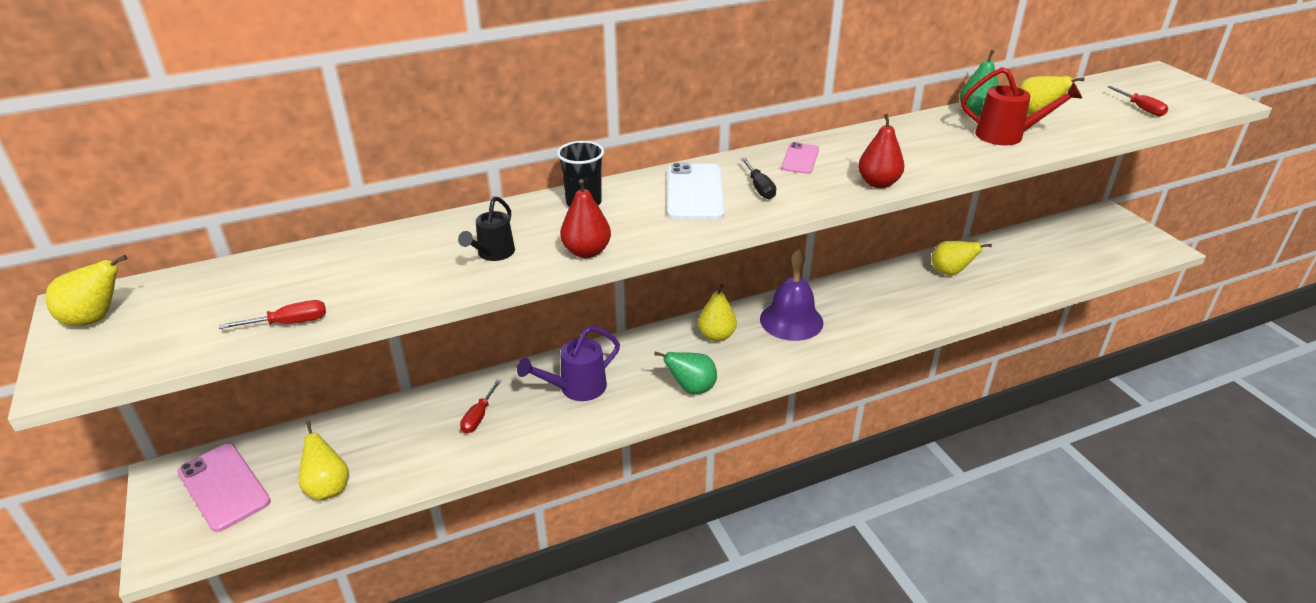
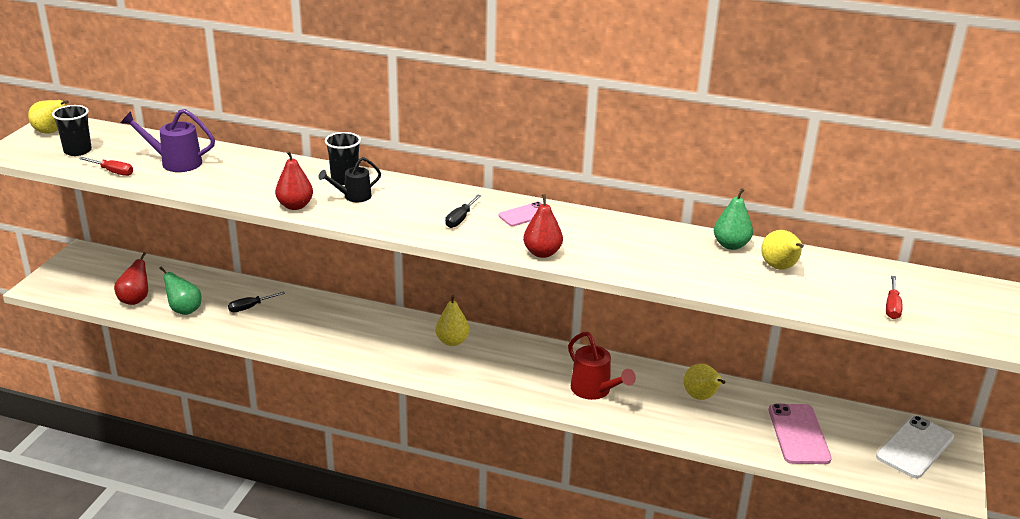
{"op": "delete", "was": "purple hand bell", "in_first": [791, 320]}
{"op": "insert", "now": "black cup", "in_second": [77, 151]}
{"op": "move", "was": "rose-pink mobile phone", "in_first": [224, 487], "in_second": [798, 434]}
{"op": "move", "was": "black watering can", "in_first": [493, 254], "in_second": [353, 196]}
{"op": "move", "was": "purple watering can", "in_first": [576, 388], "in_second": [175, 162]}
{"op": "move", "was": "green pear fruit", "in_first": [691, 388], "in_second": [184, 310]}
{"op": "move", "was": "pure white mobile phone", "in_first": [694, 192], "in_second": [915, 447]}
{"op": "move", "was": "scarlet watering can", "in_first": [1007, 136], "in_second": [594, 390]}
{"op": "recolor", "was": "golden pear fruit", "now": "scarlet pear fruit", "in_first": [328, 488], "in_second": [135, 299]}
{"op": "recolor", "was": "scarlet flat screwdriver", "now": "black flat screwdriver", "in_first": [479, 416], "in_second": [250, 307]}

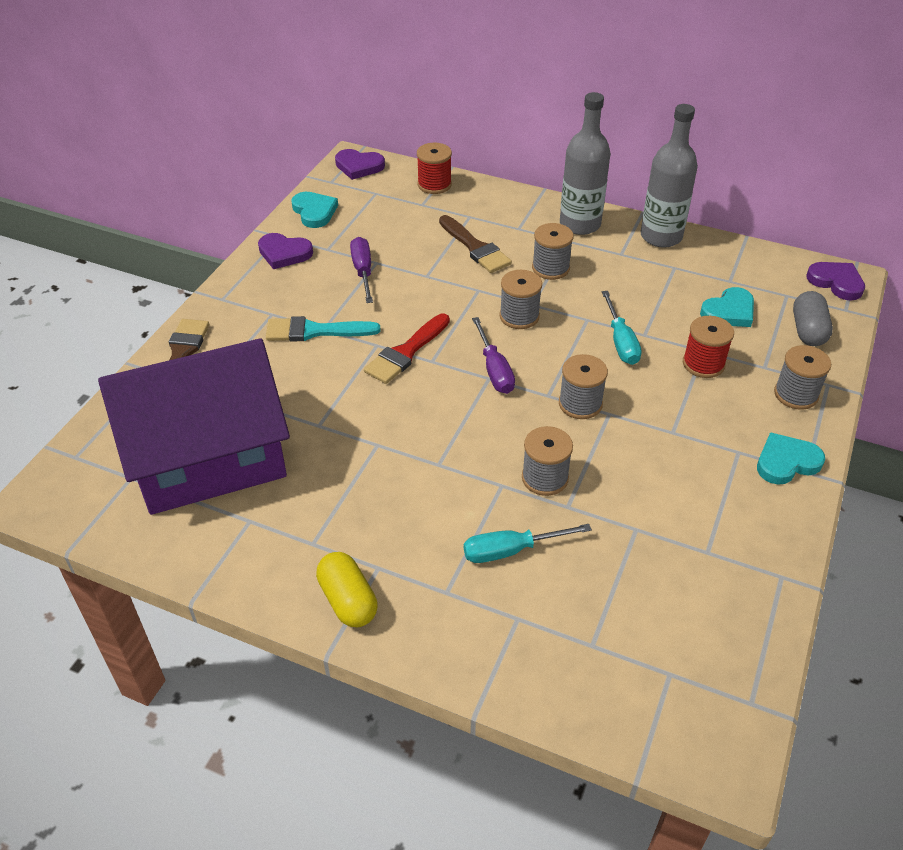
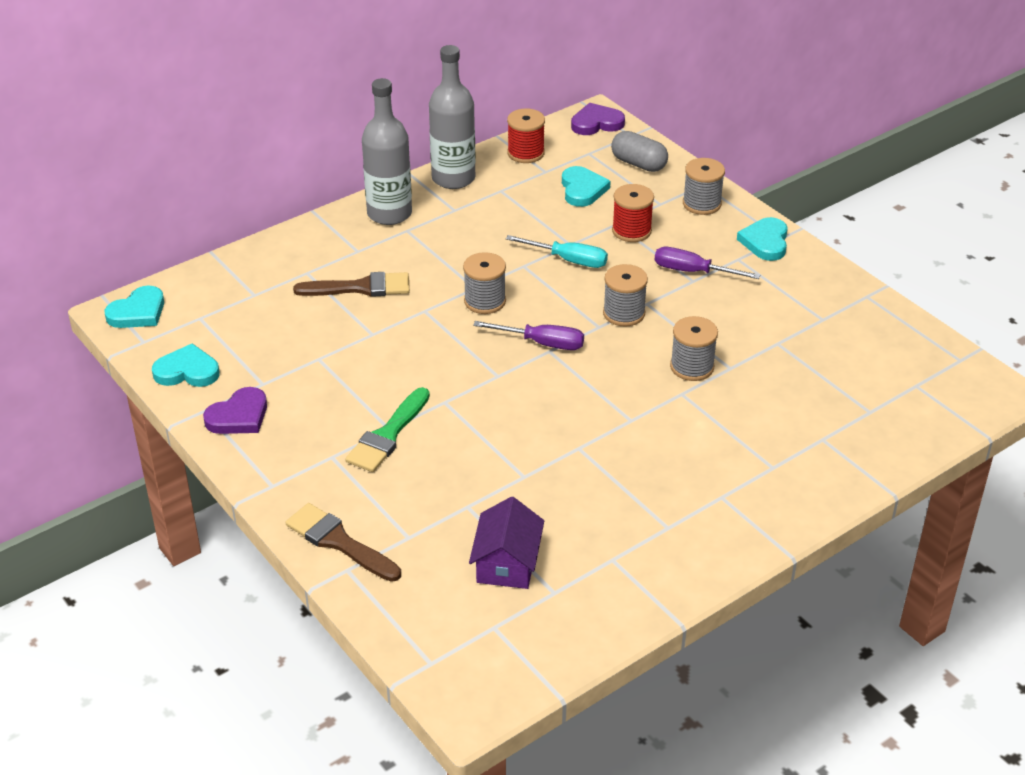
{"op": "delete", "was": "golden pill shape", "in_first": [348, 600]}
{"op": "delete", "was": "scarlet brush", "in_first": [406, 352]}
{"op": "delete", "was": "aqua flat screwdriver", "in_first": [511, 550]}
{"op": "delete", "was": "grey bobbin", "in_first": [550, 268]}
{"op": "move", "was": "purple flat screwdriver", "in_first": [363, 271], "in_second": [692, 272]}
{"op": "move", "was": "scarlet bobbin", "in_first": [434, 185], "in_second": [526, 153]}
{"op": "recolor", "was": "aqua brush", "now": "green brush", "in_first": [314, 331], "in_second": [388, 435]}
{"op": "recolor", "was": "purple heart shape", "now": "aqua heart shape", "in_first": [359, 166], "in_second": [138, 312]}
{"op": "resize", "was": "purple cottage", "in_first": [208, 456], "in_second": [507, 563], "ratio": 0.43}

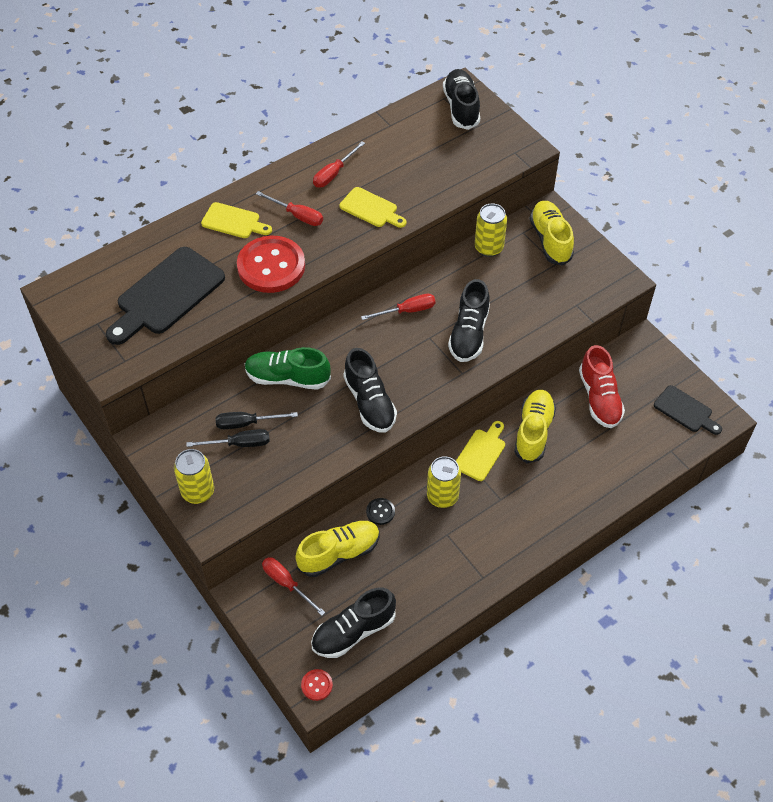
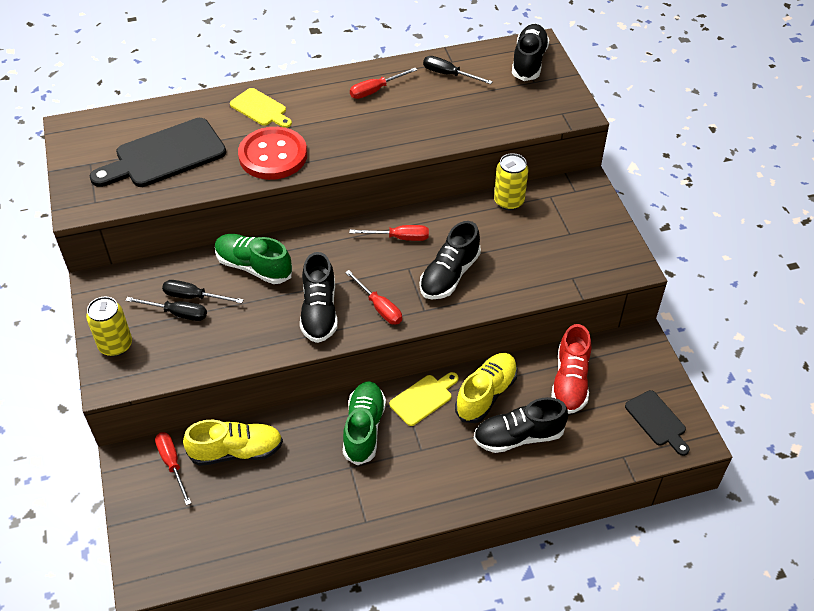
{"op": "delete", "was": "scarlet sewing button", "in_first": [317, 685]}
{"op": "delete", "was": "golden bread board", "in_first": [371, 209]}
{"op": "delete", "was": "black sewing button", "in_first": [380, 512]}
{"op": "delete", "was": "golden shoe", "in_first": [550, 240]}
{"op": "insert", "now": "black flat screwdriver", "in_second": [449, 74]}
{"op": "move", "was": "scarlet flat screwdriver", "in_first": [297, 215], "in_second": [379, 307]}
{"op": "move", "was": "black shoe", "in_first": [353, 631], "in_second": [518, 436]}
{"op": "replace", "was": "golden tin", "now": "green shoe", "in_first": [442, 496], "in_second": [364, 429]}

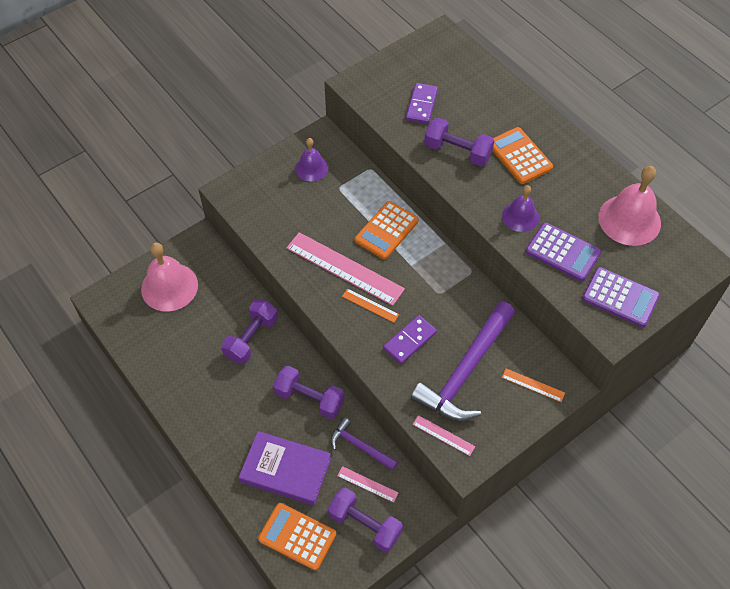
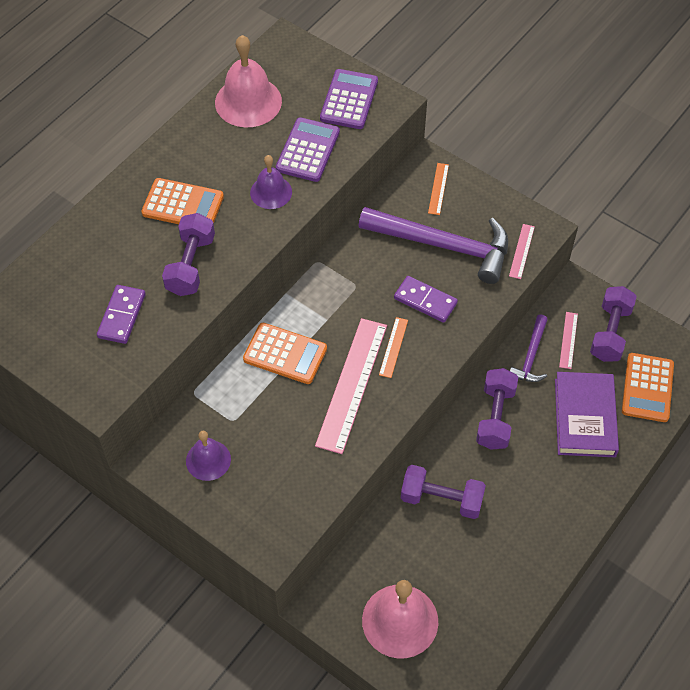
{"op": "rotate", "was": "purple domino", "in_first": [421, 105], "in_second": [122, 316], "clockwise": -75}
{"op": "rotate", "was": "bright orange calculator", "in_first": [519, 156], "in_second": [183, 205], "clockwise": -120}

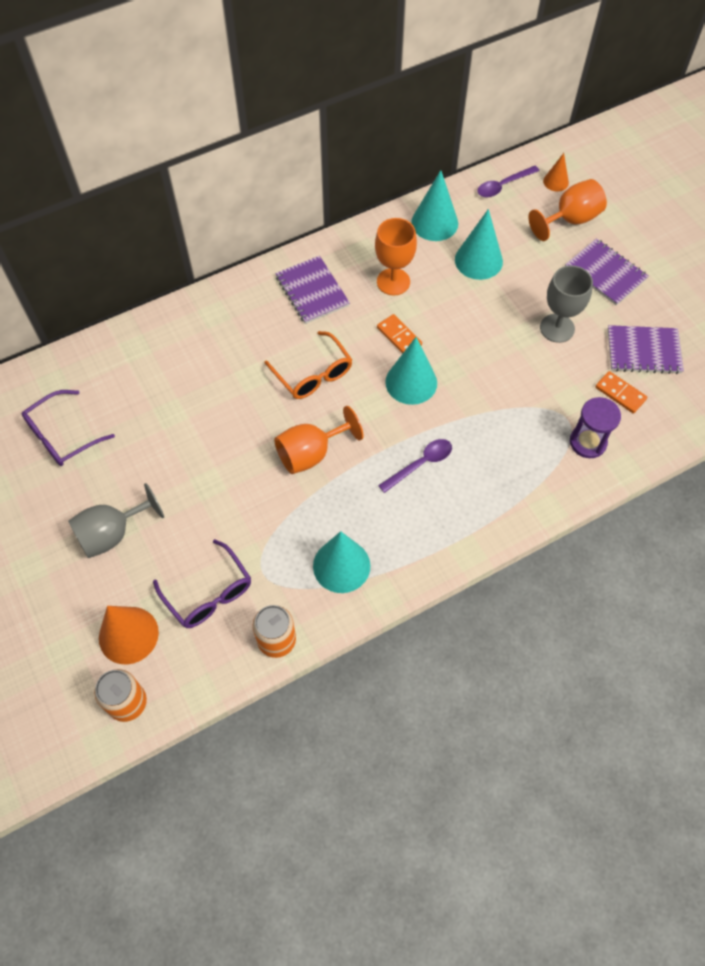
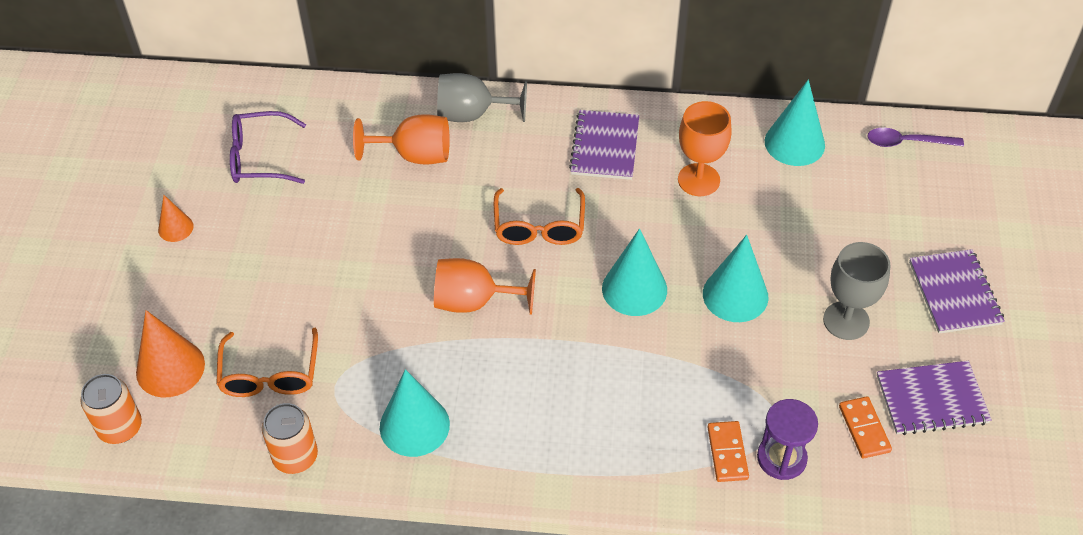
{"op": "delete", "was": "purple spoon", "in_first": [420, 464]}
{"op": "move", "was": "grey goblet", "in_first": [112, 533], "in_second": [472, 114]}
{"op": "move", "was": "bright orange domino", "in_first": [399, 336], "in_second": [727, 453]}
{"op": "move", "was": "aqua cone", "in_first": [478, 260], "in_second": [735, 295]}
{"op": "move", "was": "bright orange goblet", "in_first": [570, 220], "in_second": [414, 155]}
{"op": "move", "was": "bright orange cone", "in_first": [556, 182], "in_second": [175, 228]}
{"op": "recolor", "was": "purple eyeglasses", "now": "bright orange eyeglasses", "in_first": [209, 593], "in_second": [270, 375]}
{"op": "rotate", "was": "purple exercise book", "in_first": [643, 351], "in_second": [932, 400], "clockwise": -45}

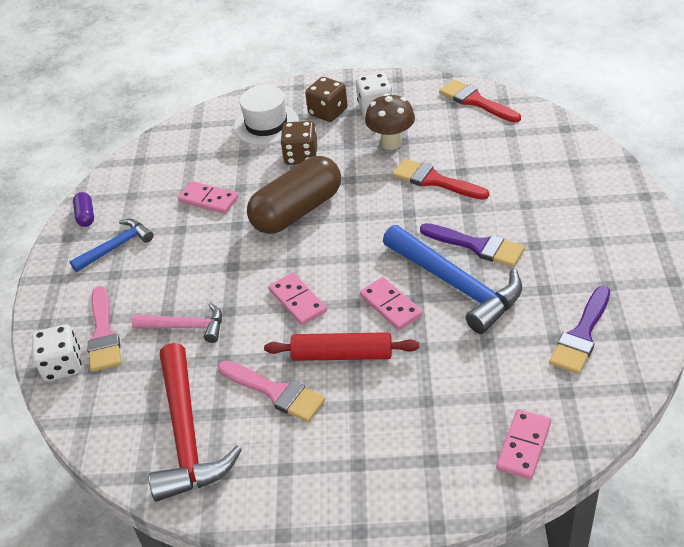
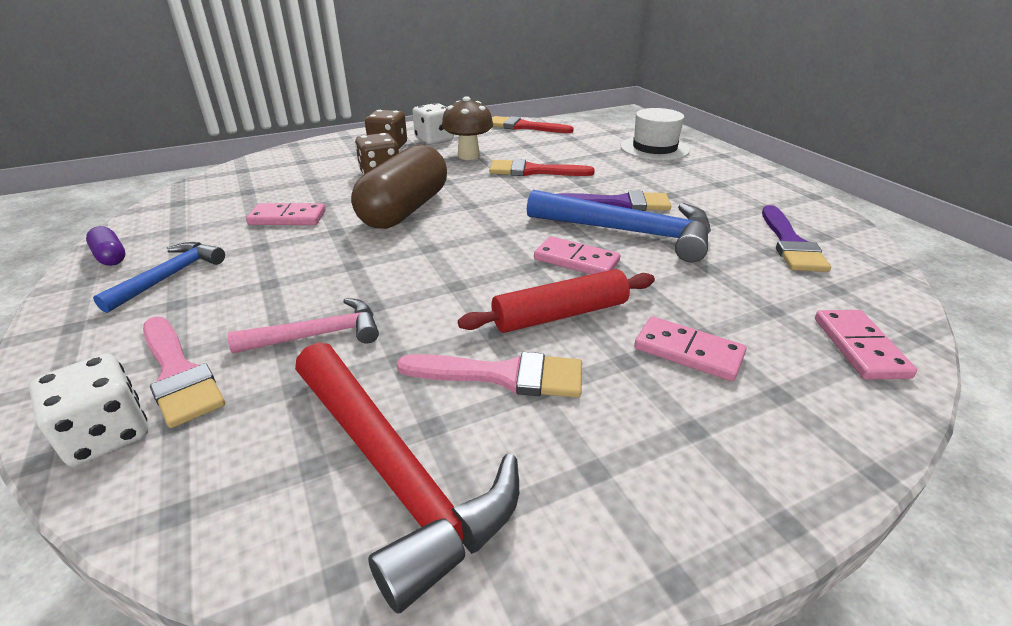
{"op": "move", "was": "pure white tall hat", "in_first": [266, 124], "in_second": [654, 148]}
{"op": "move", "was": "rose-pink domino", "in_first": [297, 301], "in_second": [688, 352]}

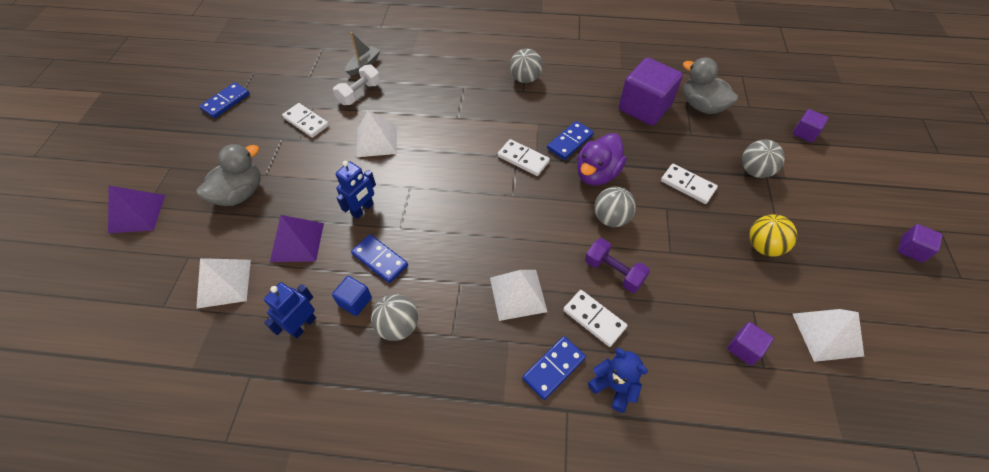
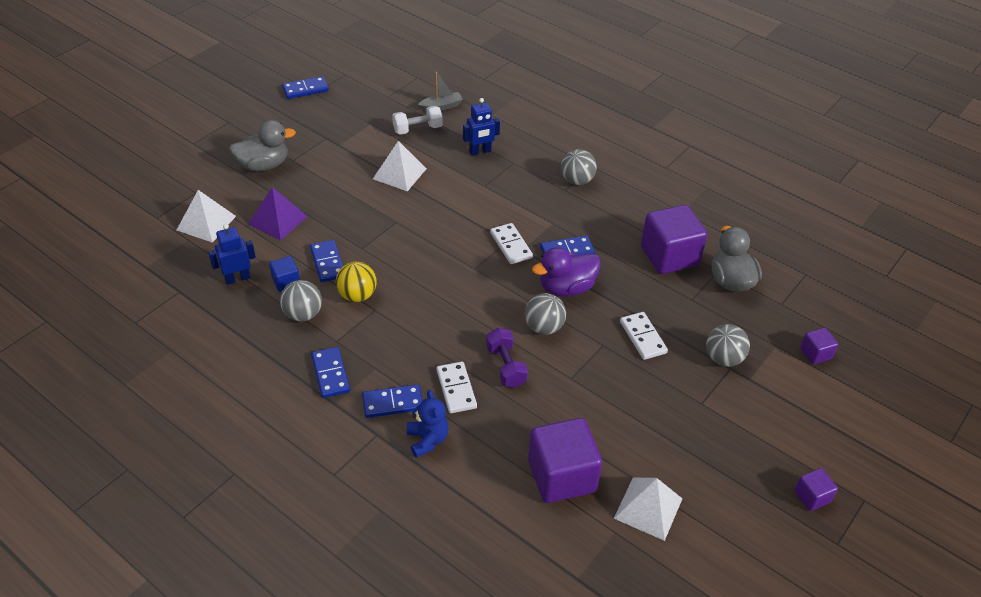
{"op": "delete", "was": "purple solid pyramid", "in_first": [137, 213]}
{"op": "delete", "was": "pure white domino", "in_first": [306, 122]}
{"op": "delete", "was": "pure white solid pyramid", "in_first": [518, 294]}
{"op": "insert", "now": "blue domino", "in_second": [330, 374]}
{"op": "move", "was": "blue robot figure", "in_first": [363, 209], "in_second": [480, 151]}
{"op": "move", "was": "golden play ball", "in_first": [763, 246], "in_second": [357, 295]}
{"op": "resize", "was": "purple cube", "in_first": [744, 348], "in_second": [561, 476], "ratio": 2.07}

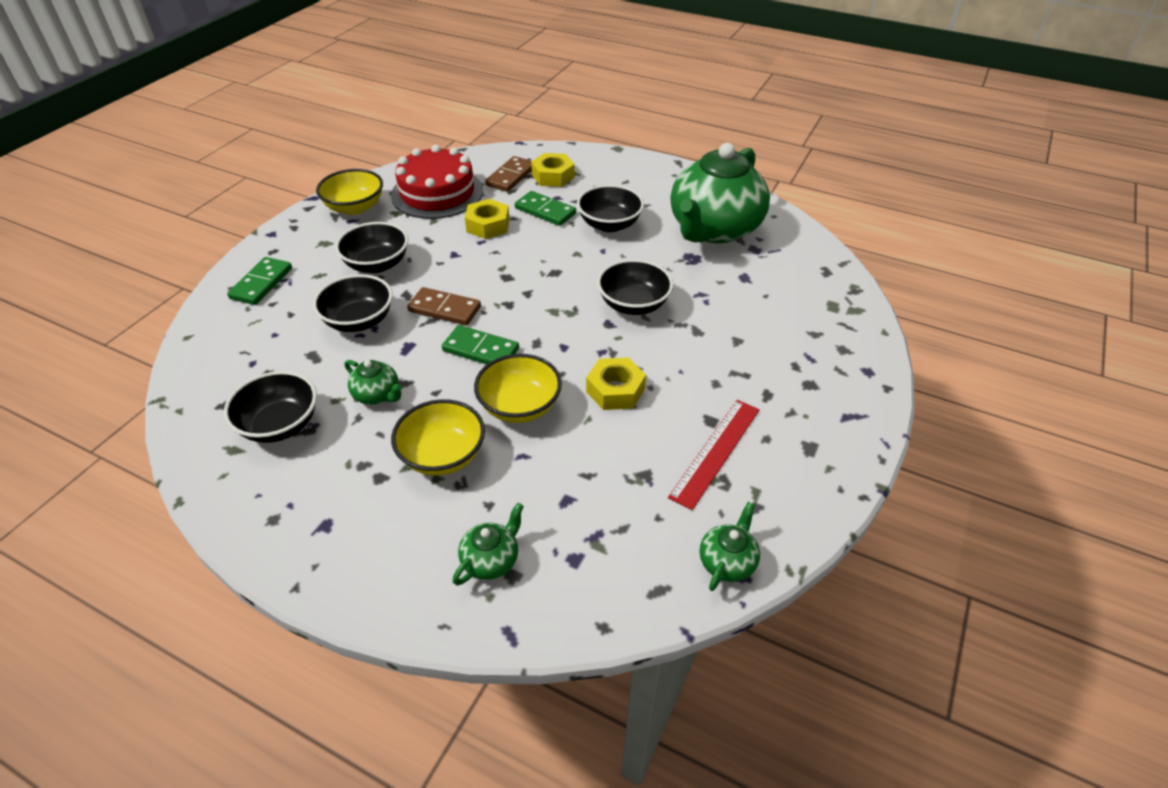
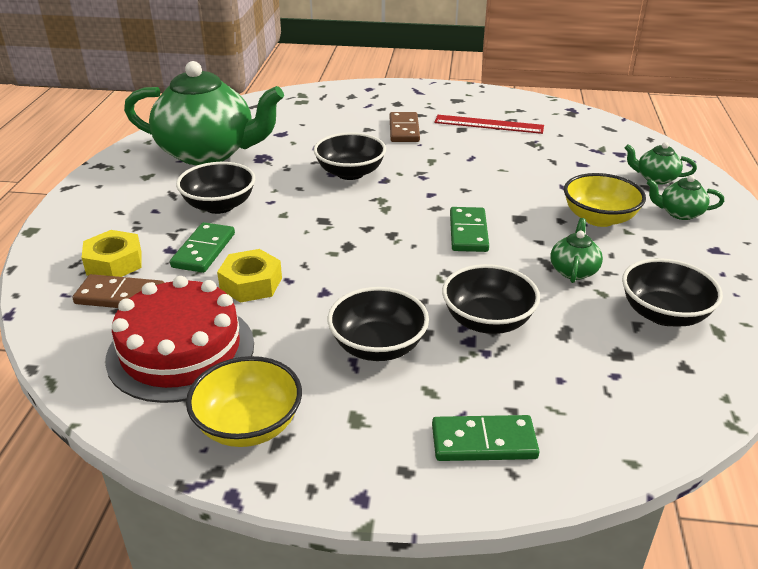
{"op": "delete", "was": "golden bowl", "in_first": [520, 406]}
{"op": "delete", "was": "golden hexagon nut", "in_first": [615, 390]}
{"op": "move", "was": "russet domino", "in_first": [444, 309], "in_second": [404, 130]}
{"op": "move", "was": "green china teapot", "in_first": [727, 562], "in_second": [679, 213]}

